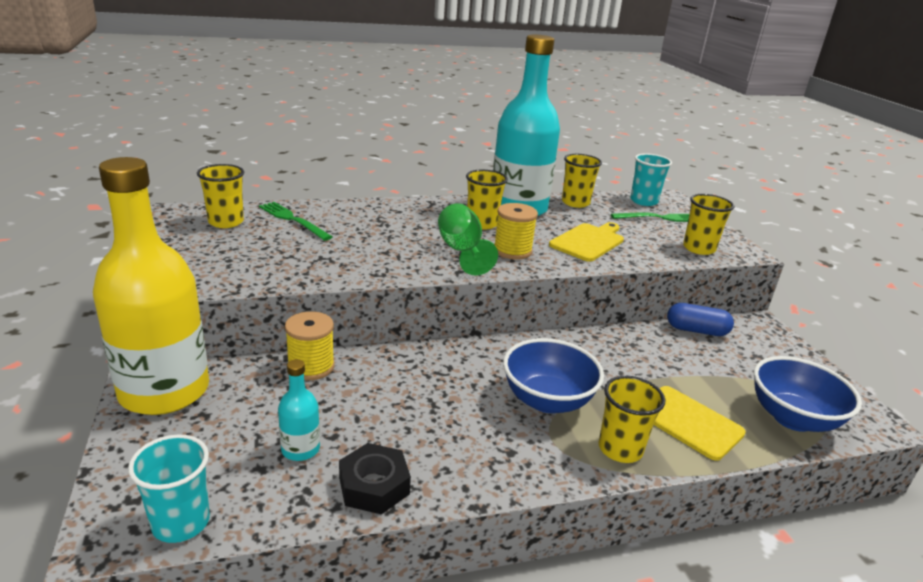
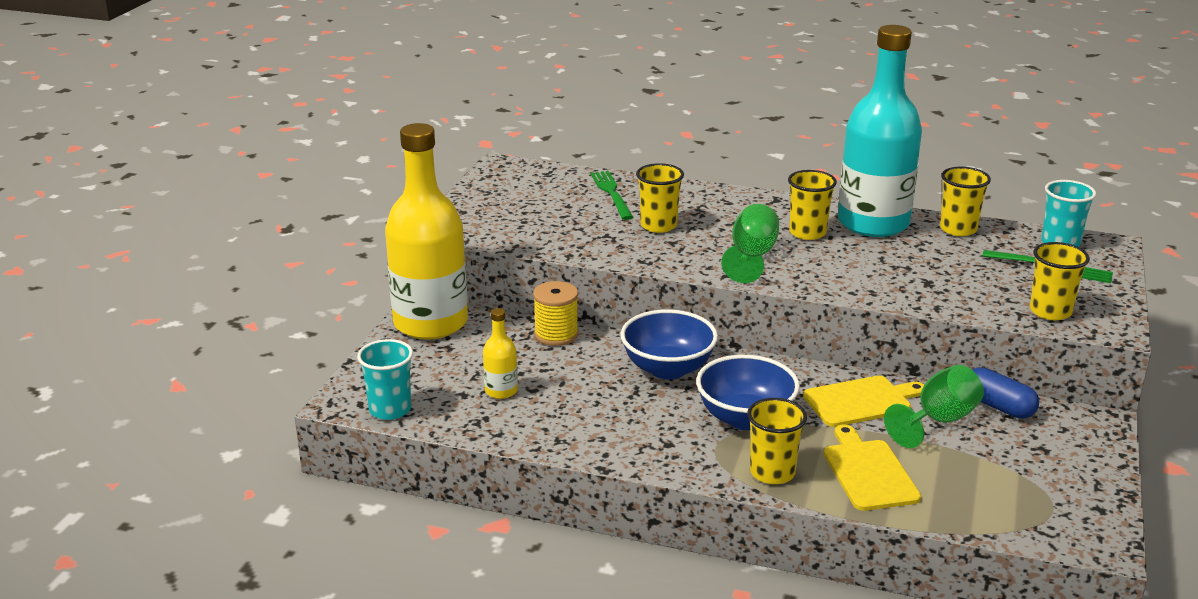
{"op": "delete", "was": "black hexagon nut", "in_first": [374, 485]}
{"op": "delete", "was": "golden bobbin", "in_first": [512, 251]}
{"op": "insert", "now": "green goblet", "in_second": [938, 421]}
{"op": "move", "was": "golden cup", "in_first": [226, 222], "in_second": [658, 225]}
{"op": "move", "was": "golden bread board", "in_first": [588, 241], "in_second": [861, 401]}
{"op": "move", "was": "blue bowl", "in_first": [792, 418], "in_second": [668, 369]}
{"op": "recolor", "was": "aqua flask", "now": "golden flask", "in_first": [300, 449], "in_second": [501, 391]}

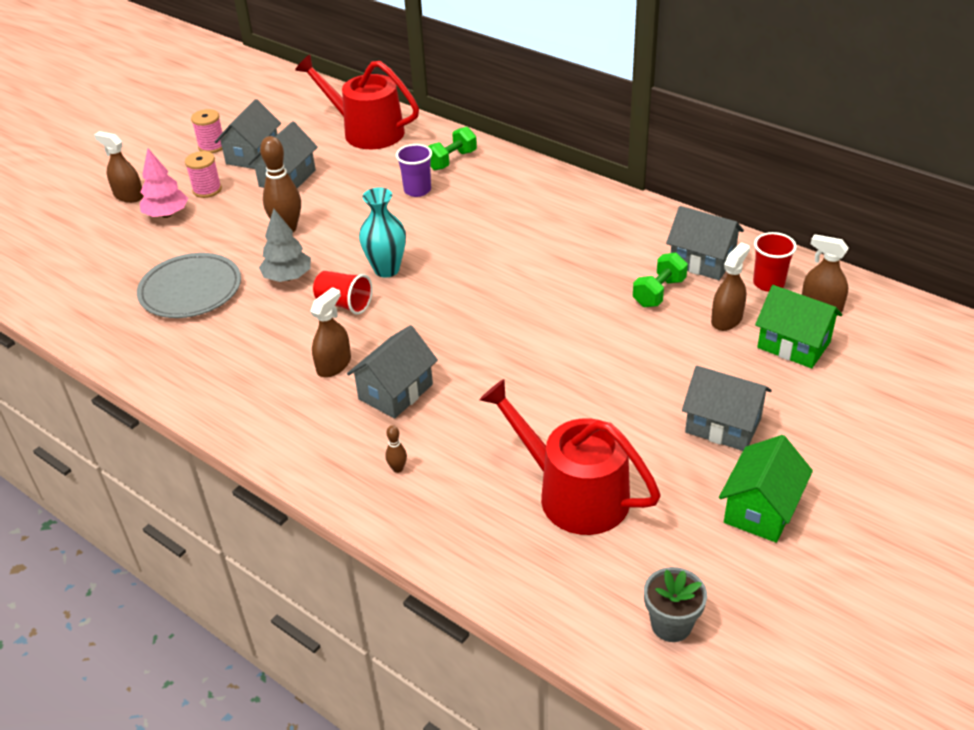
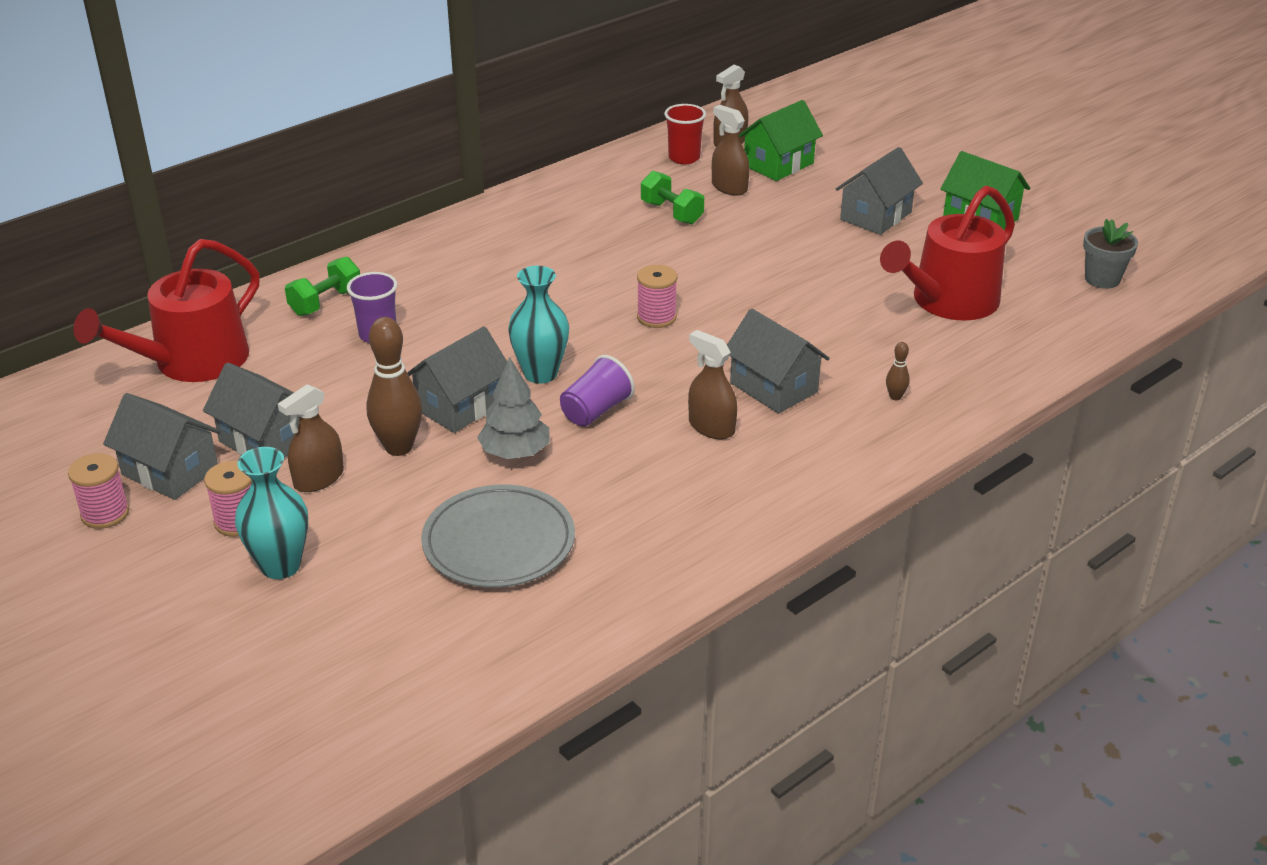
{"op": "insert", "now": "rose-pink bobbin", "in_second": [656, 317]}
{"op": "move", "was": "russet sprayer", "in_first": [129, 196], "in_second": [319, 478]}
{"op": "move", "was": "grey cottage", "in_first": [702, 261], "in_second": [461, 406]}
{"op": "replace", "was": "rose-pink fir tree", "now": "aqua vase", "in_first": [167, 214], "in_second": [280, 566]}
{"op": "recolor", "was": "scarlet cup", "now": "purple cup", "in_first": [344, 304], "in_second": [596, 411]}
{"op": "rotate", "was": "green free weight", "in_first": [451, 160], "in_second": [326, 302], "clockwise": 75}

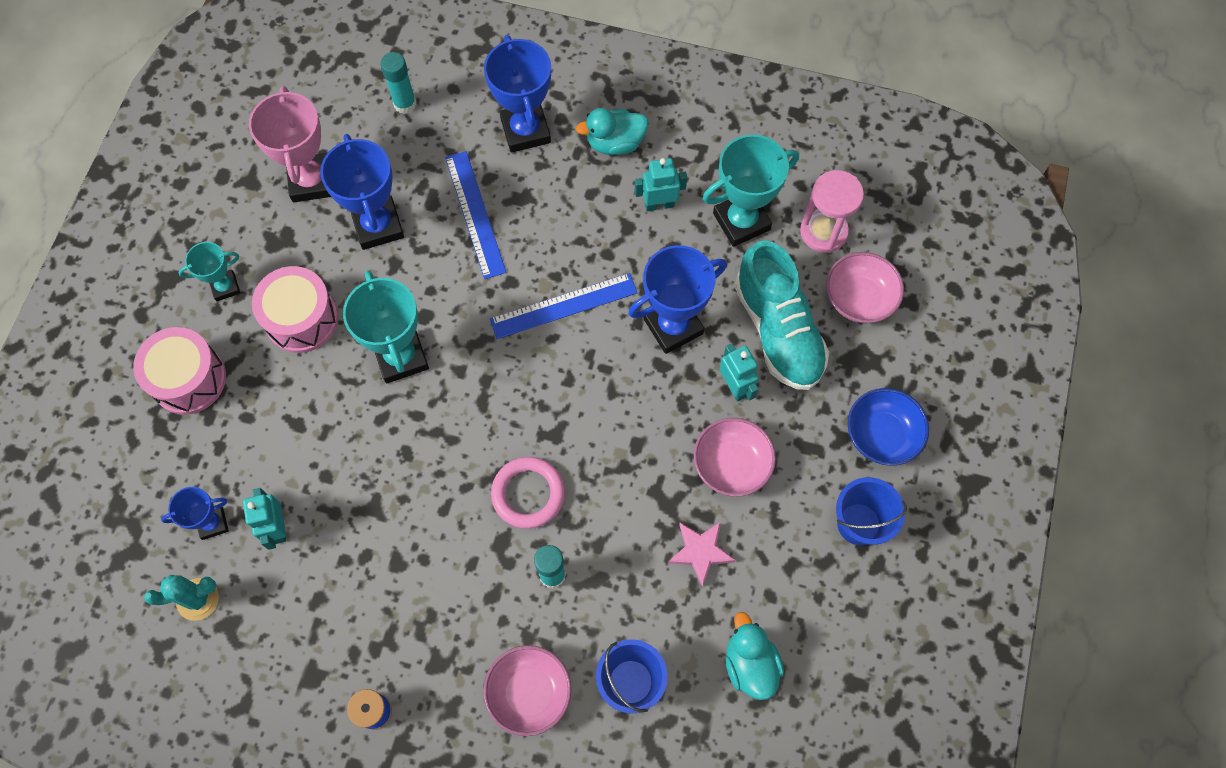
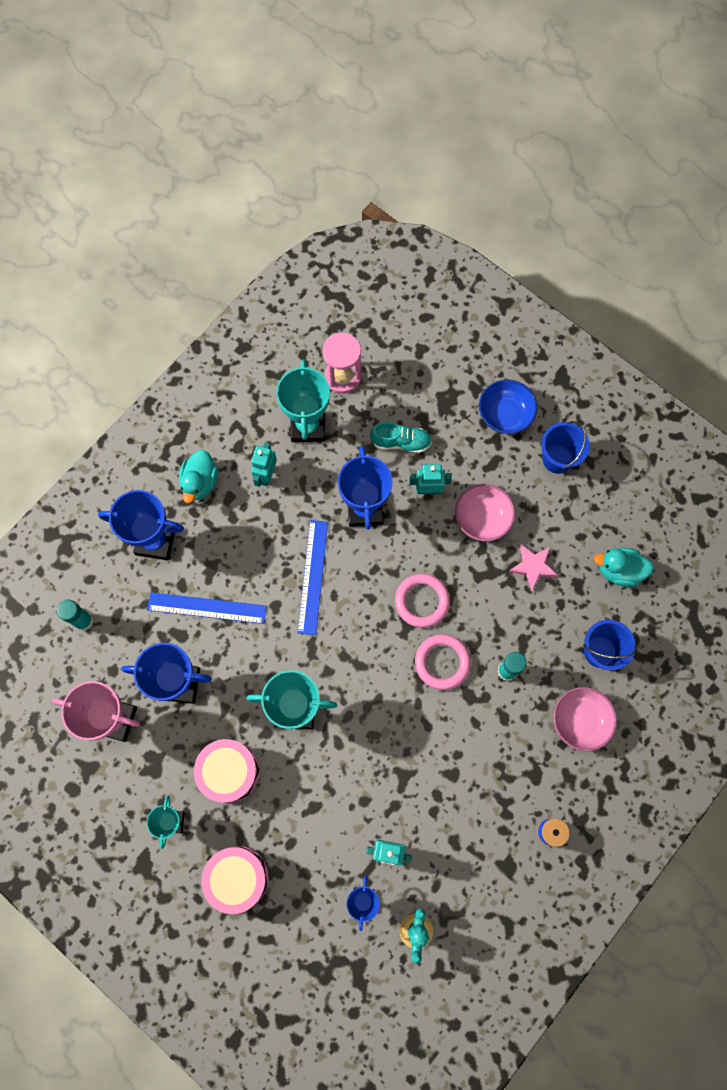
{"op": "delete", "was": "rose-pink bowl", "in_first": [859, 298]}
{"op": "insert", "now": "rose-pink torus", "in_second": [422, 601]}
{"op": "resize", "was": "aqua shoe", "in_first": [778, 330], "in_second": [401, 442], "ratio": 0.55}

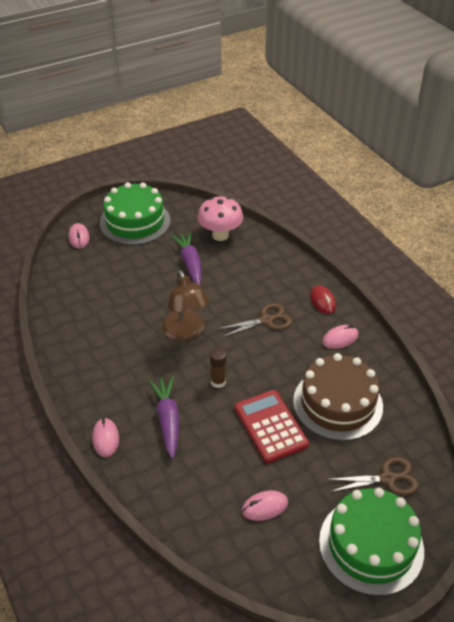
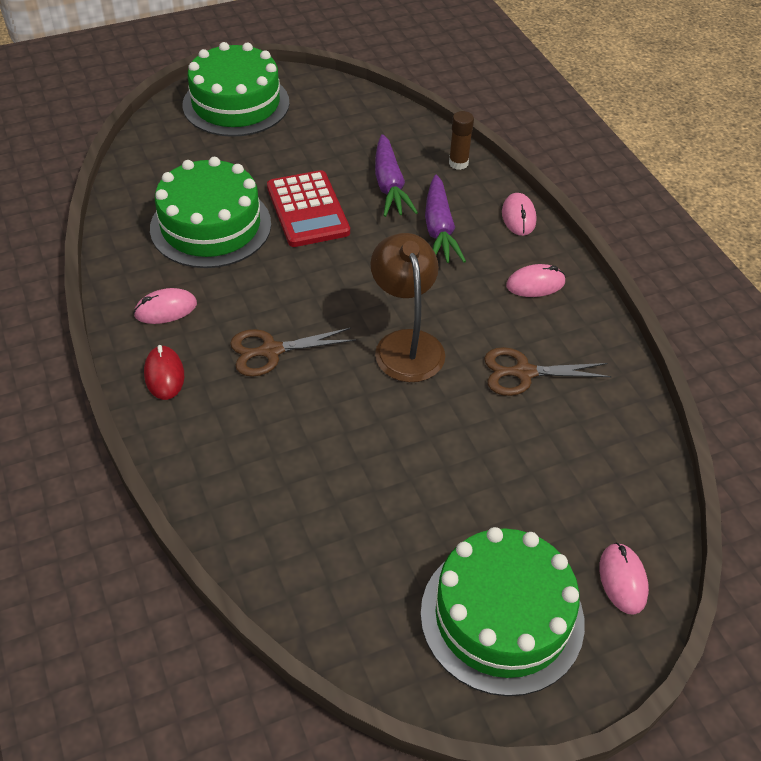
{"op": "delete", "was": "rose-pink toadstool", "in_first": [220, 235]}
{"op": "move", "was": "purple root vegetable", "in_first": [190, 263], "in_second": [389, 185]}
{"op": "move", "was": "russet glue stick", "in_first": [218, 382], "in_second": [458, 163]}
{"op": "move", "was": "rose-pink mouse", "in_first": [264, 507], "in_second": [535, 284]}
{"op": "move", "was": "russet pair of scissors", "in_first": [387, 478], "in_second": [524, 373]}
{"op": "recolor", "was": "russet layer cake", "now": "green layer cake", "in_first": [337, 403], "in_second": [211, 226]}

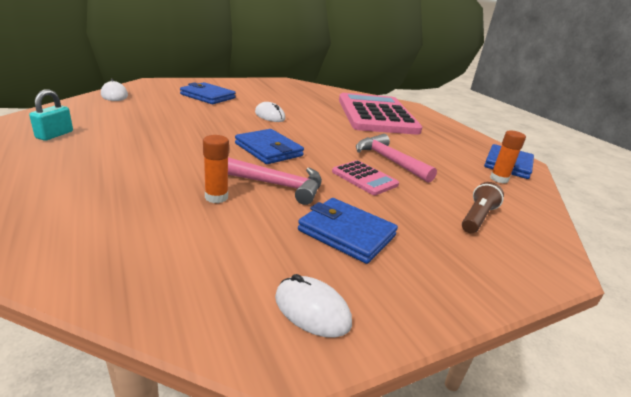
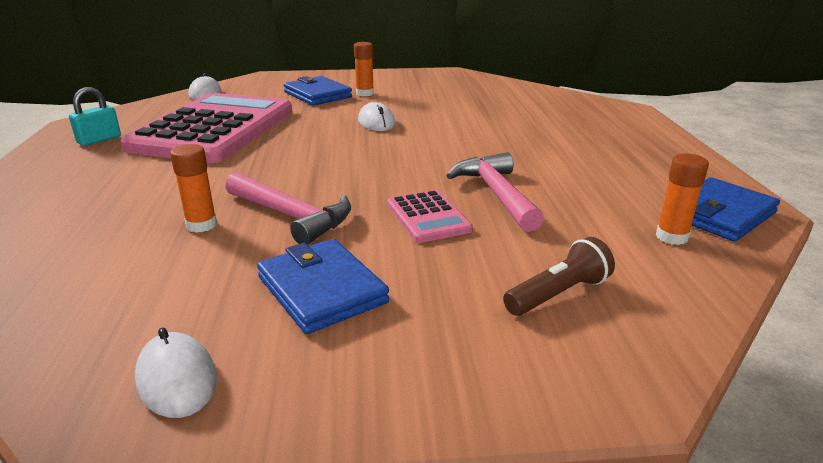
{"op": "delete", "was": "blue card wallet", "in_first": [268, 150]}
{"op": "insert", "now": "bright orange glue stick", "in_second": [365, 93]}
{"op": "move", "was": "rose-pink calculator", "in_first": [376, 115], "in_second": [214, 129]}

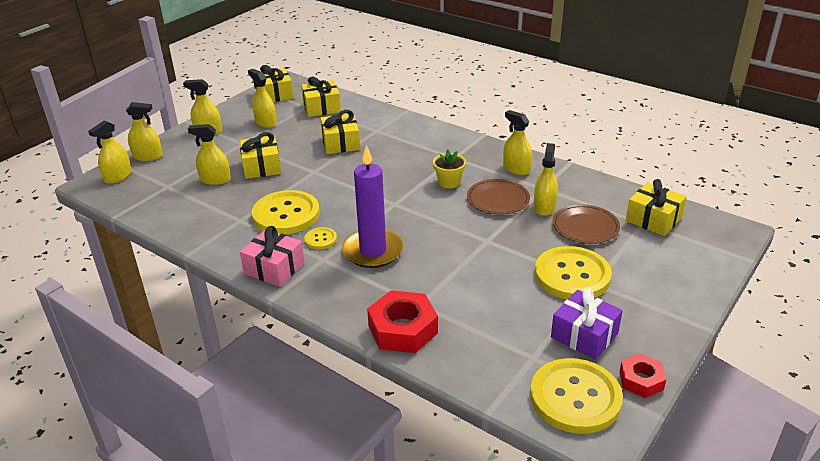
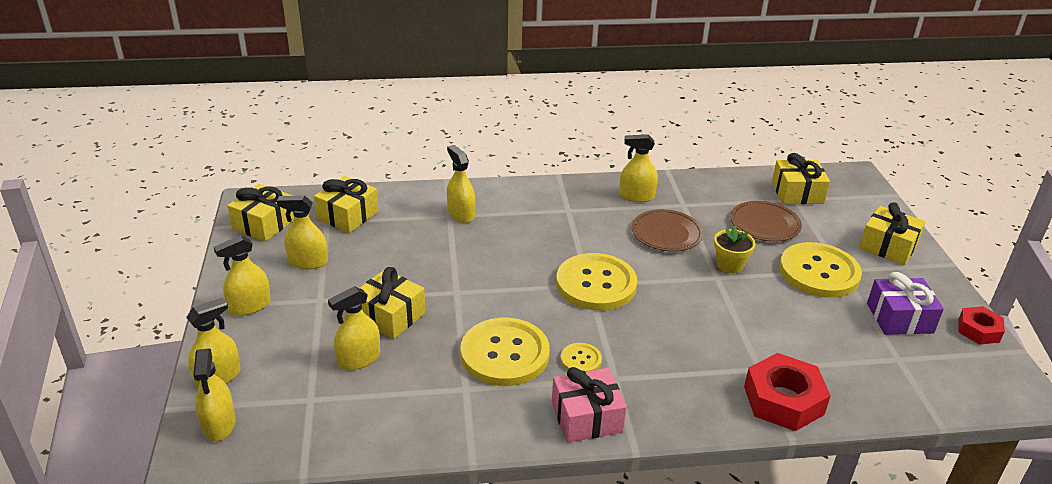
{"op": "delete", "was": "purple pillar candle", "in_first": [373, 251]}
{"op": "move", "was": "golden present", "in_first": [341, 143], "in_second": [888, 246]}
{"op": "move", "was": "golden flower pot", "in_first": [449, 182], "in_second": [730, 265]}
{"op": "move", "was": "golden sewing button", "in_first": [575, 397], "in_second": [596, 284]}
{"op": "move", "was": "golden sprayer", "in_first": [544, 207], "in_second": [461, 214]}

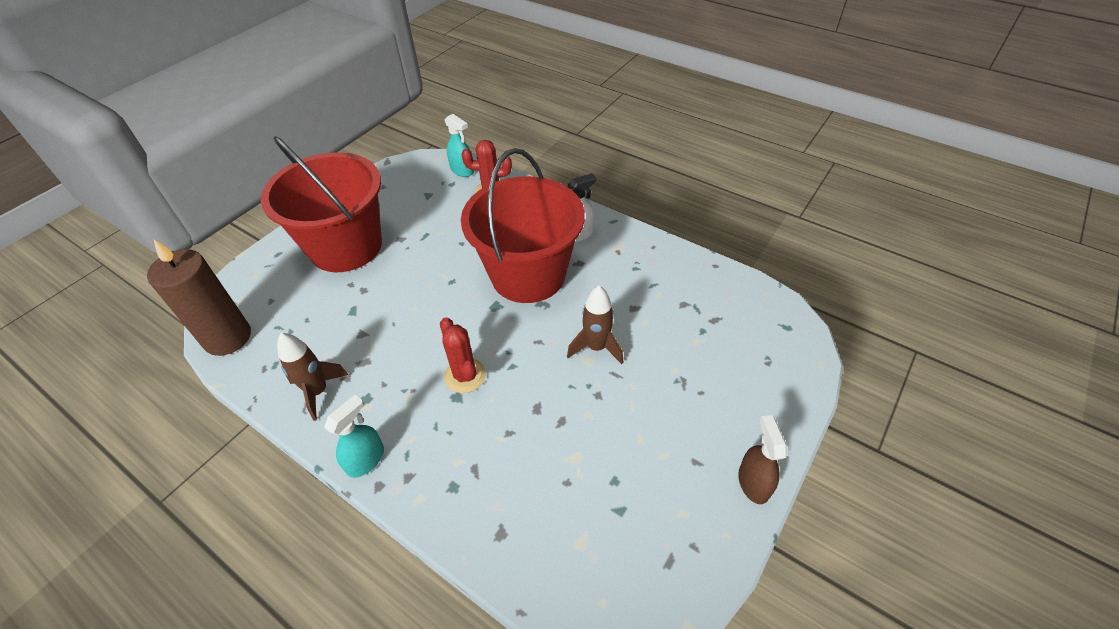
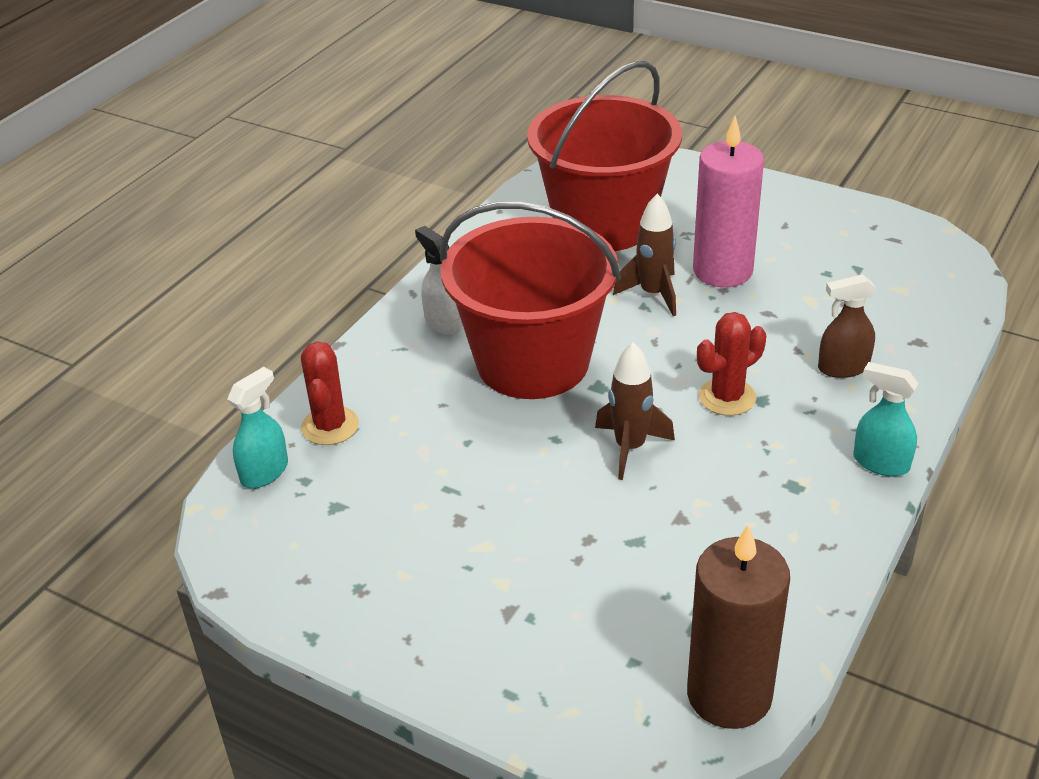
{"op": "insert", "now": "rose-pink pillar candle", "in_second": [722, 271]}
{"op": "move", "was": "scarlet pail", "in_first": [346, 246], "in_second": [603, 224]}
{"op": "move", "was": "russet spaceship", "in_first": [318, 392], "in_second": [630, 448]}
{"op": "move", "was": "russet sprayer", "in_first": [753, 483], "in_second": [843, 368]}

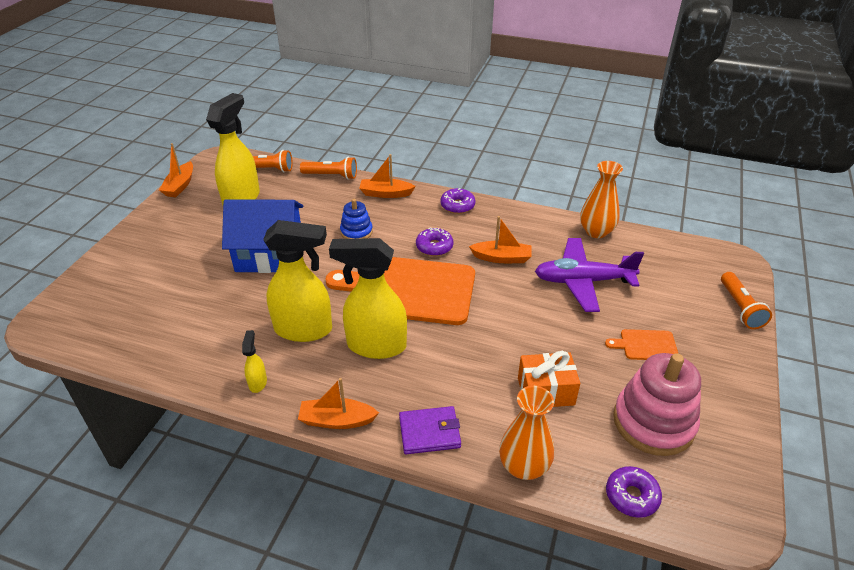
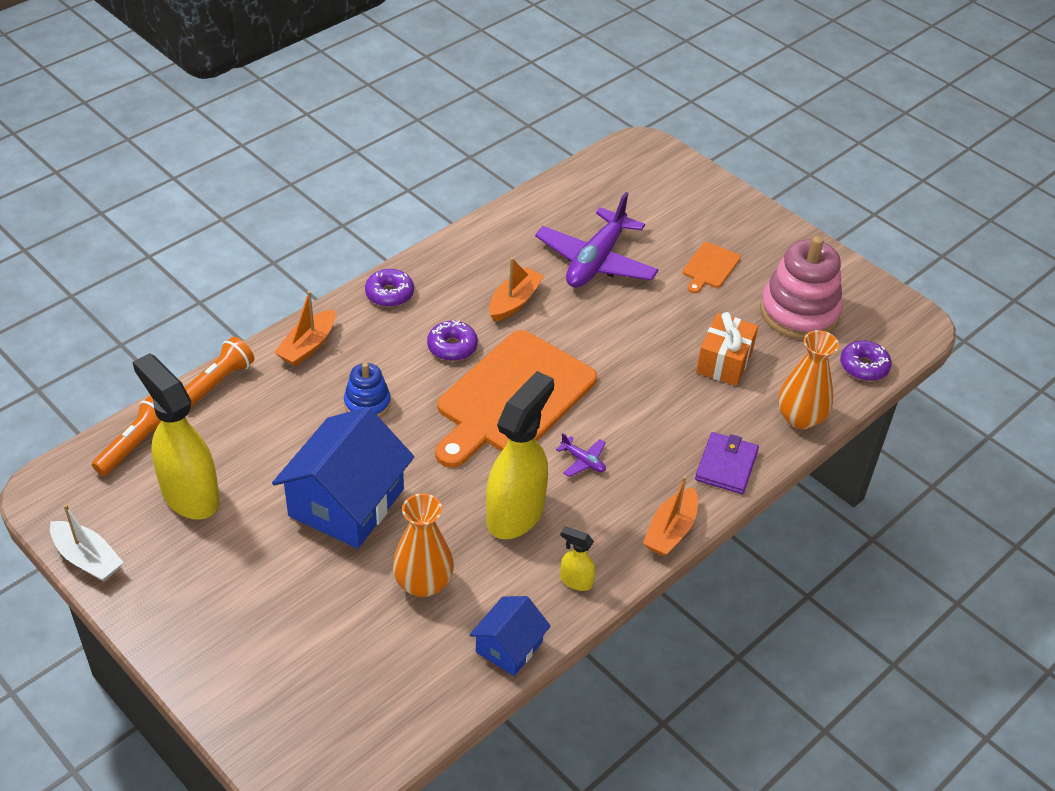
{"op": "delete", "was": "bright orange torch", "in_first": [740, 308]}
{"op": "insert", "now": "blue cottage", "in_second": [509, 647]}
{"op": "move", "was": "bright orange vase", "in_first": [596, 231], "in_second": [423, 583]}
{"op": "replace", "was": "golden sprayer", "now": "purple toy plane", "in_first": [375, 346], "in_second": [583, 461]}
{"op": "recolor", "was": "bright orange sailboat", "now": "pure white sailboat", "in_first": [180, 186], "in_second": [87, 558]}

